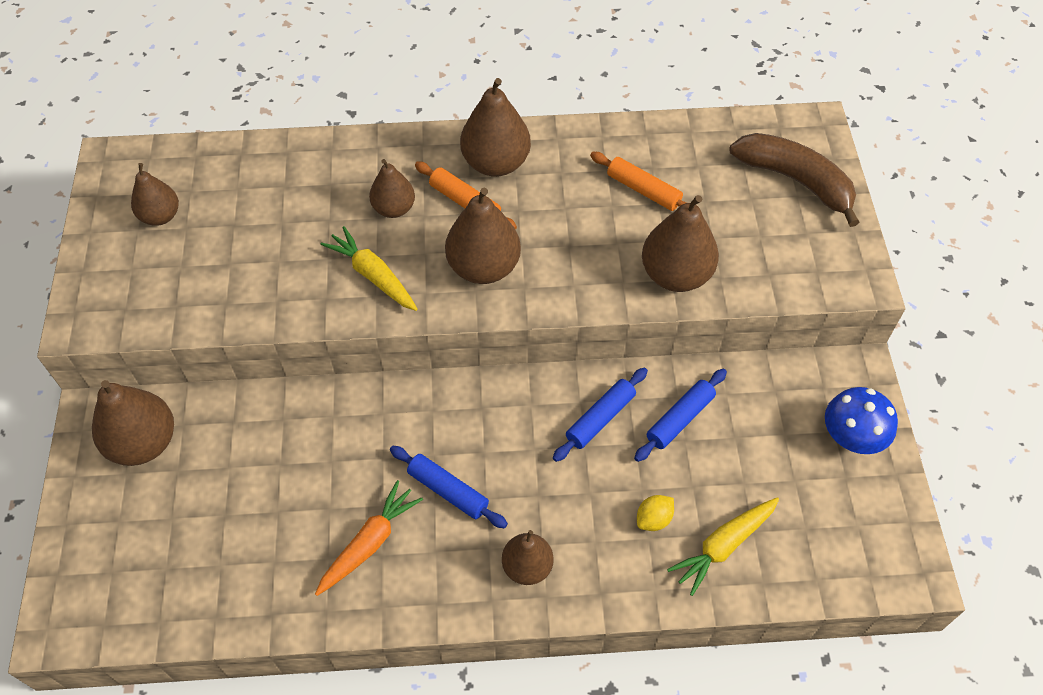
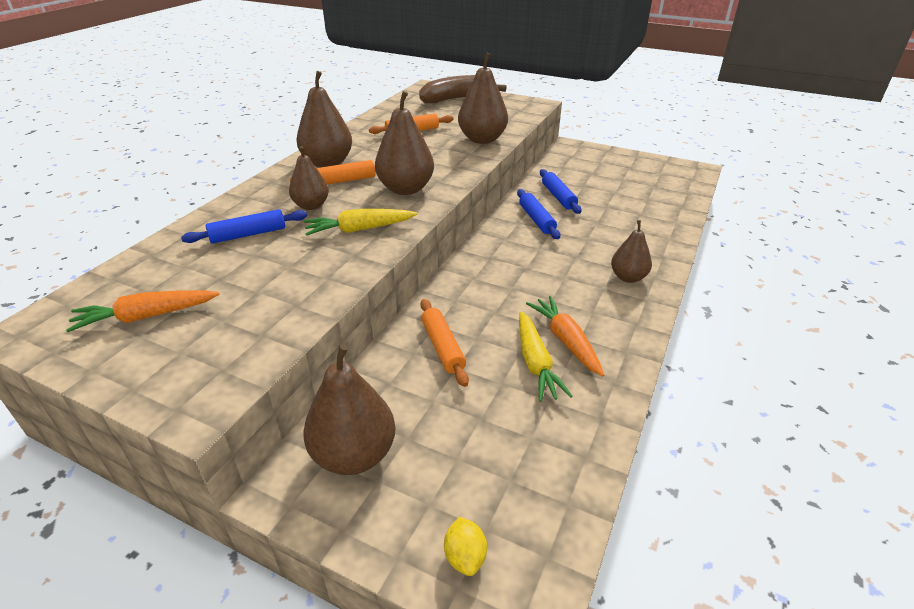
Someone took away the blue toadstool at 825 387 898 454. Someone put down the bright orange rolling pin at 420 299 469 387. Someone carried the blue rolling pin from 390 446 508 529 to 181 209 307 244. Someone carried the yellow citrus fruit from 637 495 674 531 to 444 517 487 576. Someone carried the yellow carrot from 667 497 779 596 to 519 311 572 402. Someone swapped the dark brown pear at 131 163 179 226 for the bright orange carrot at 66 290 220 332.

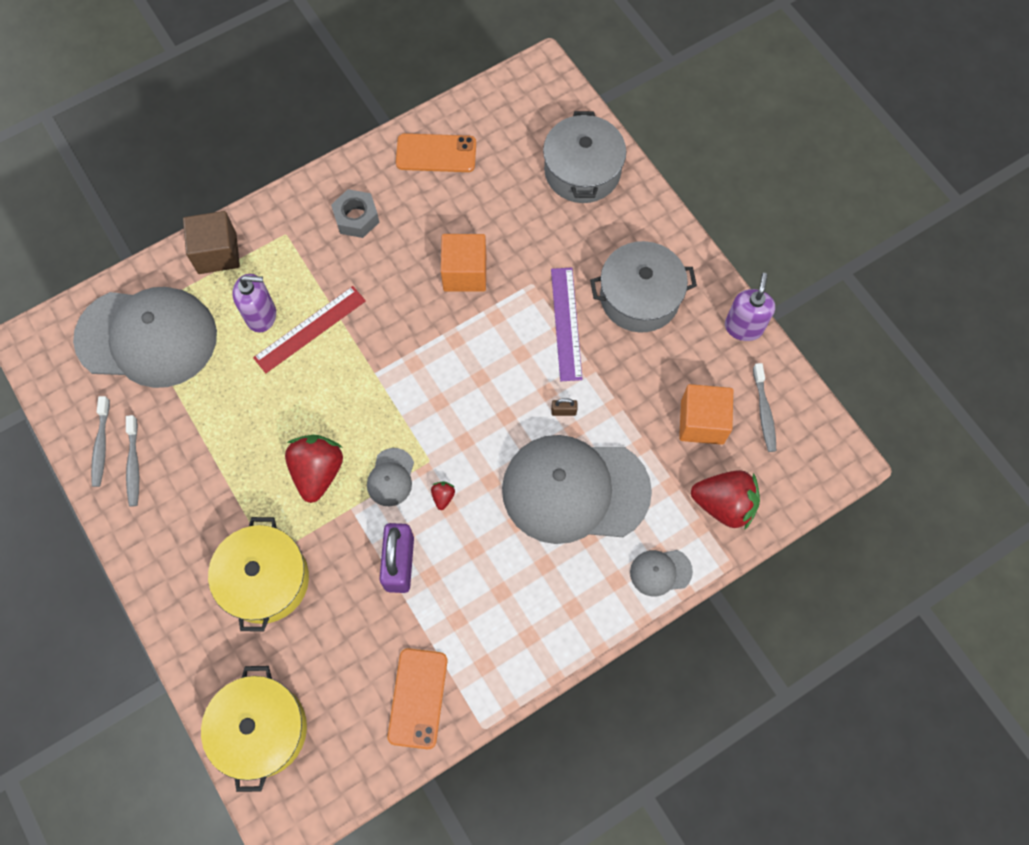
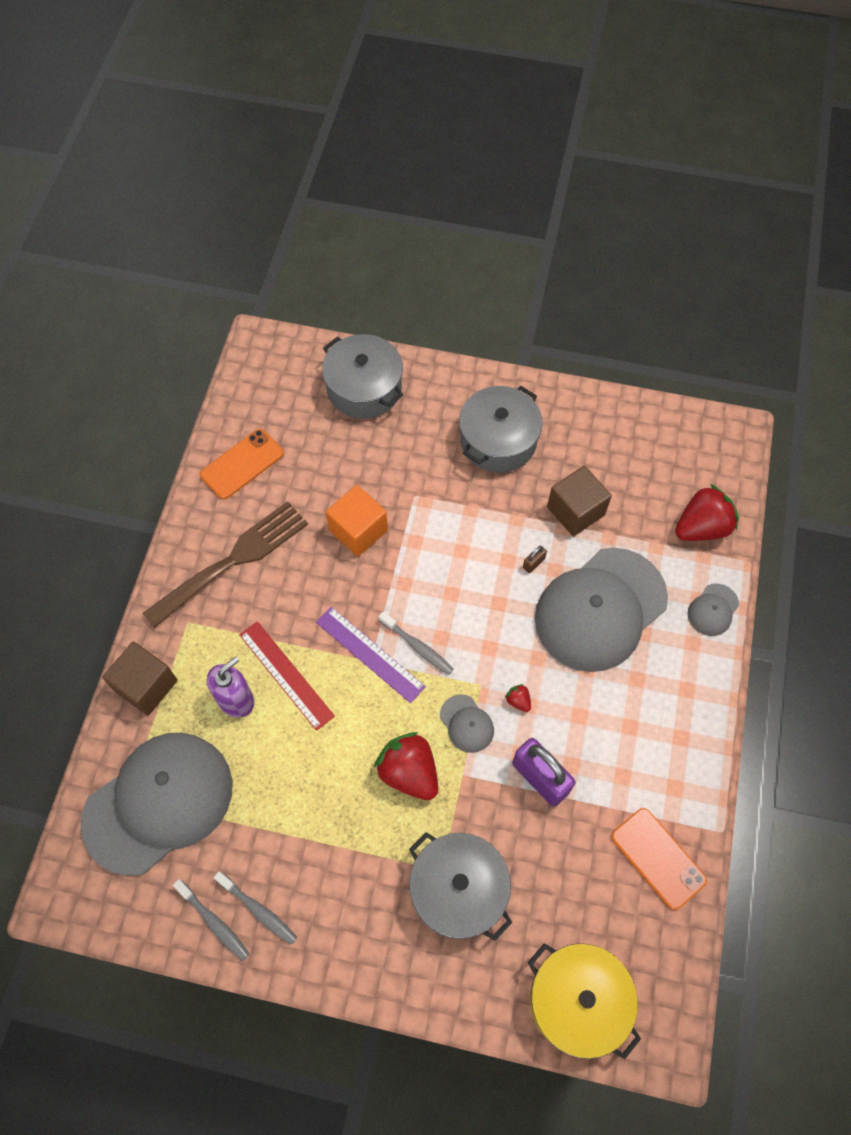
Someone took away the bright orange cube at 679 384 733 445. Someone took away the purple soap pump at 725 273 775 341. Someone put down the dark brown cube at 547 466 612 536. Someone carried the purple measuring stick from 551 268 583 381 to 316 607 426 703. Someone carried the gray tooth brush from 753 363 776 452 to 378 611 453 675. Someone swapped the gray nut at 331 189 379 238 for the dark brown dinner fork at 142 501 308 628. Someone repainted the yellow stockpot at 208 517 309 632, which became the gray stockpot at 409 832 512 941. Someone rotated the red measuring stick at 253 286 366 373 by 45 degrees counterclockwise.

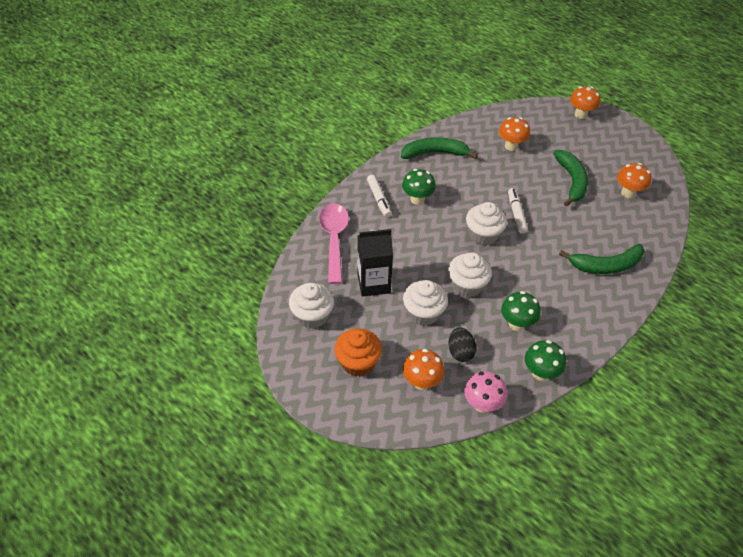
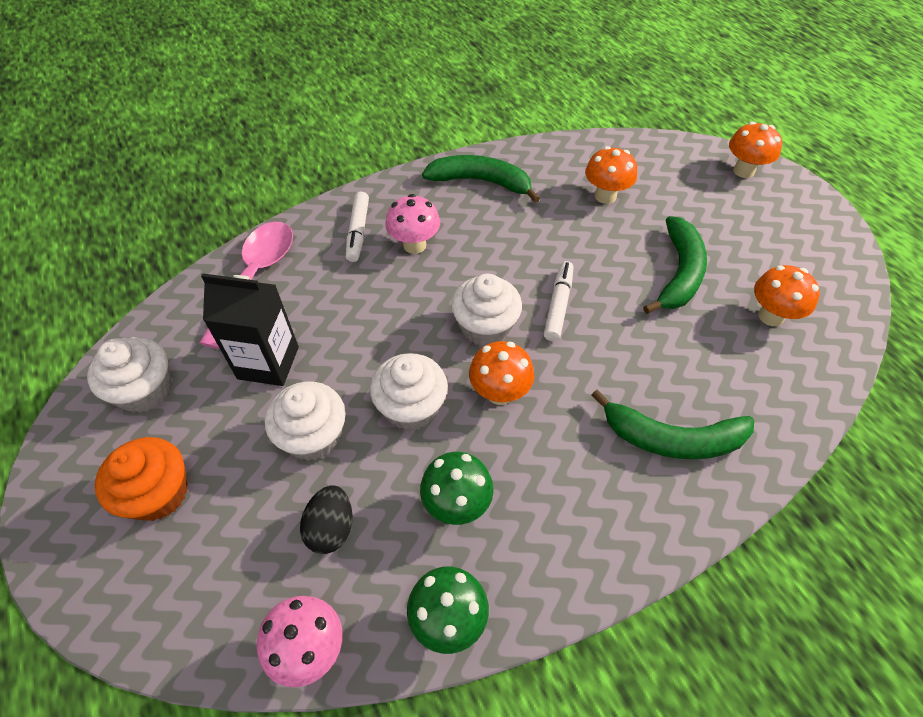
Someone carried the bright orange toadstool from 403 349 444 390 to 469 341 534 405. Someone repainted the green toadstool at 402 169 436 205, which became the pink toadstool at 385 194 440 254.

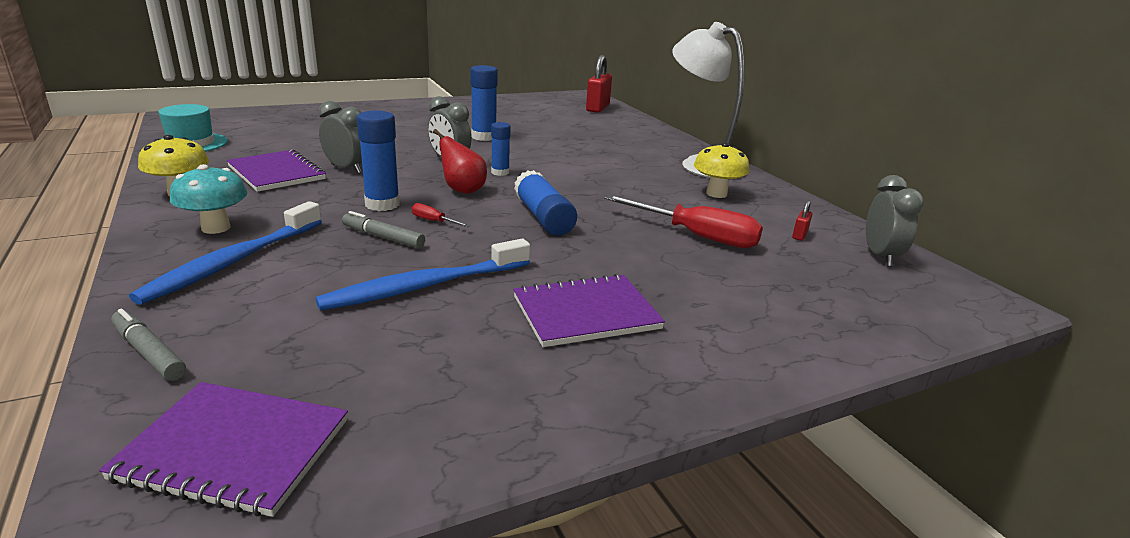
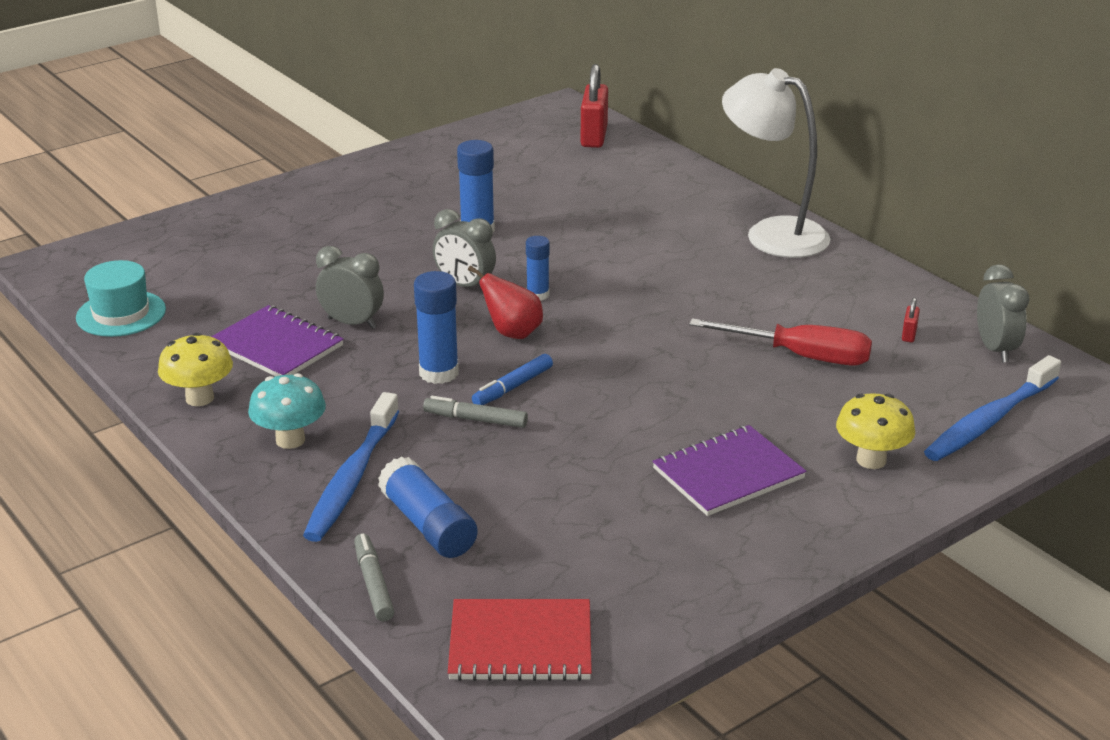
Someone carried the blue tooth brush from 315 239 530 311 to 924 355 1061 461. Someone carried the blue stick of glue from 514 170 577 236 to 378 456 478 558. Someone carried the yellow toadstool from 694 142 749 198 to 836 393 915 469. Someone swapped the red screwdriver at 412 203 470 227 for the blue felt pen at 472 354 553 405. Someone repainted the purple notepad at 99 382 348 517, which became the red notepad at 448 599 592 681. Someone rotated the gray felt pen at 111 309 186 381 by 45 degrees clockwise.

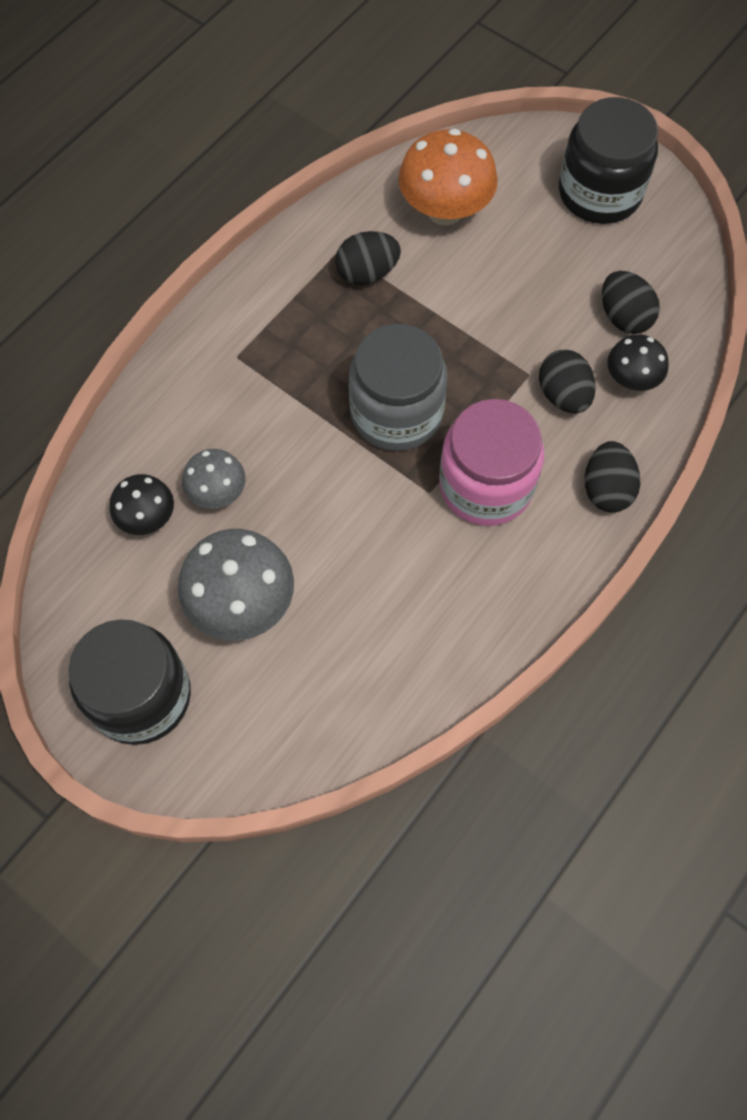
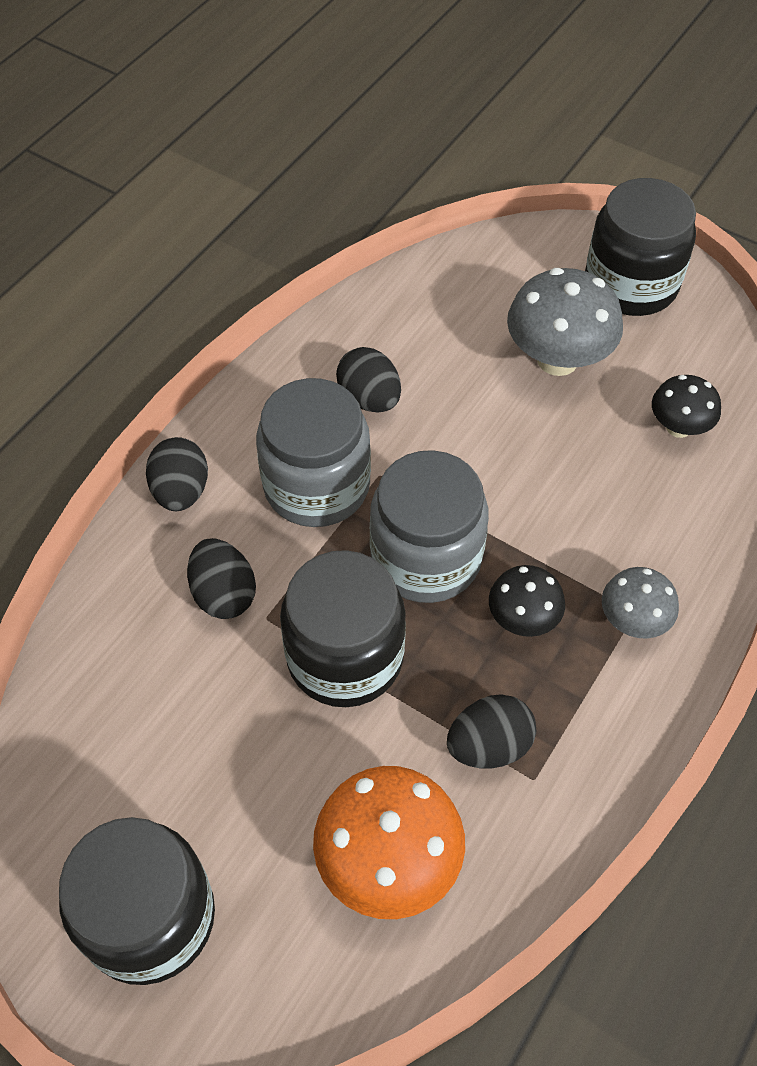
Someone put down the ebony jar at 280 550 406 707. Someone carried the gray toadstool from 182 449 246 509 to 602 567 679 639. Someone carried the ebony egg shape from 602 271 660 334 to 336 347 401 413. Someone carried the ebony toadstool from 607 334 669 391 to 489 565 565 637. Someone repainted the pink jar at 439 399 544 526, which became the gray jar at 256 378 371 527.

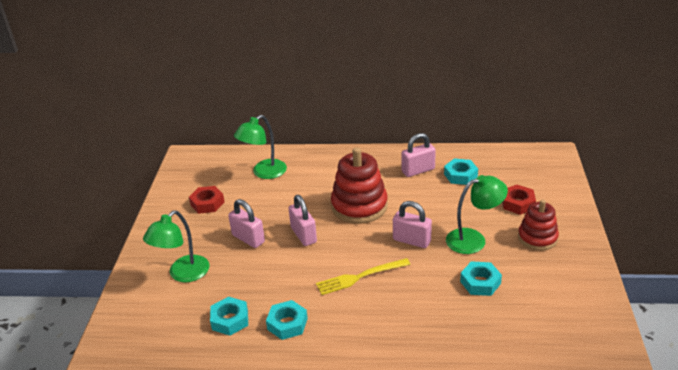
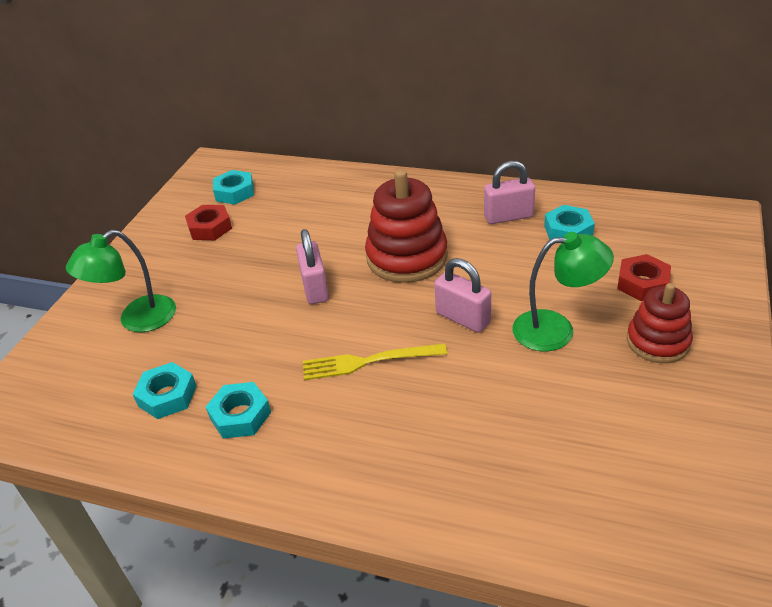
Someone took away the pink lock at 228 199 265 248. Someone took away the green lamp at 234 115 287 179. Someone carried the teal nut from 460 261 502 296 to 213 170 254 204.

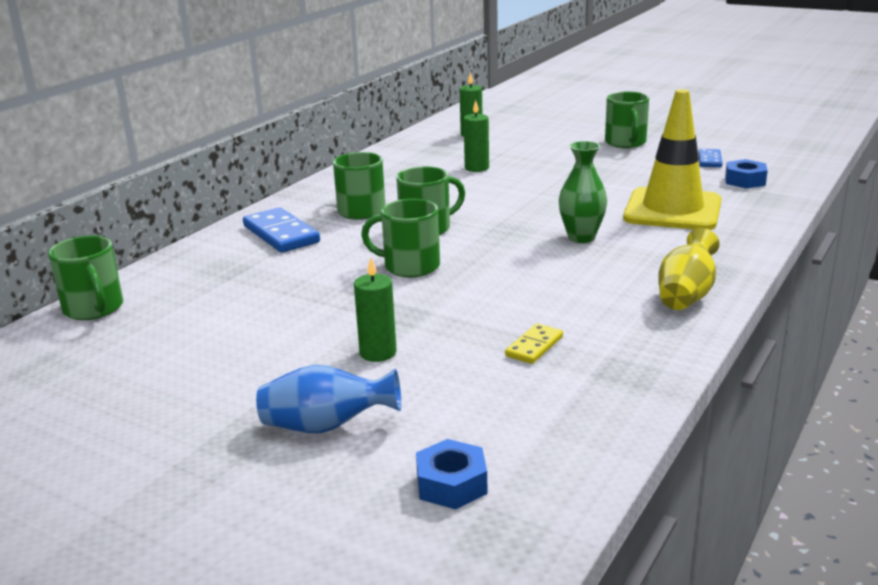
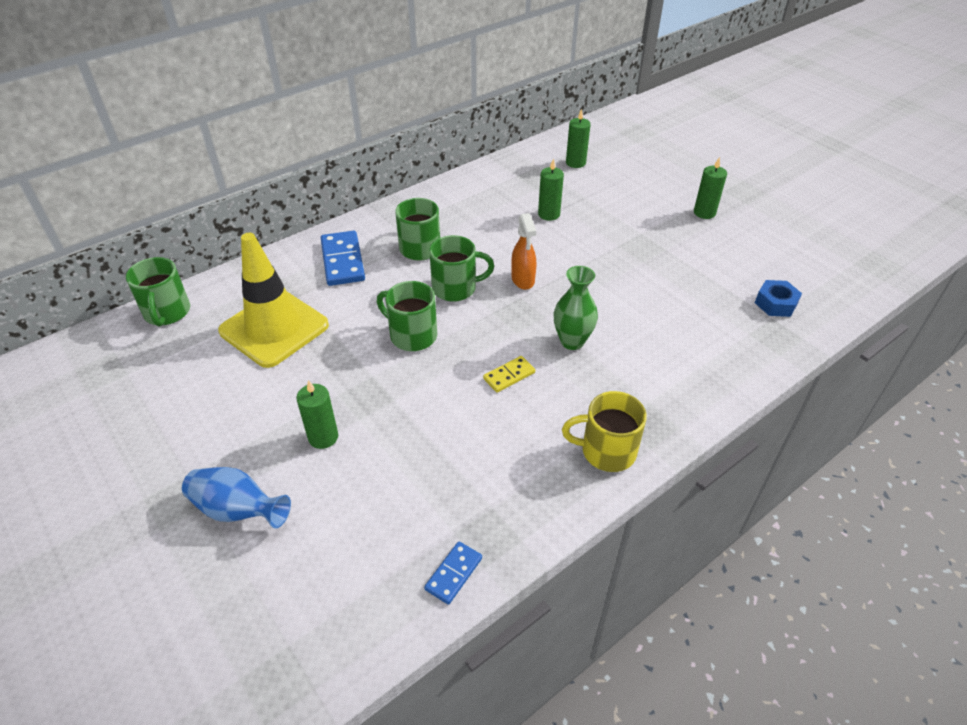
Someone took away the blue nut at 416 439 488 509. Someone put down the bright orange spray cleaner at 511 213 536 290. Someone carried the yellow domino piece from 505 324 563 364 to 483 356 535 393. Someone carried the yellow traffic cone from 623 89 722 230 to 218 233 329 368. Someone carried the blue domino piece from 699 149 723 167 to 424 541 482 605. Someone swapped the green mug at 605 92 649 148 for the green candle at 694 157 727 219. Someone swapped the yellow flower vase at 658 228 720 310 for the yellow mug at 562 391 647 472.

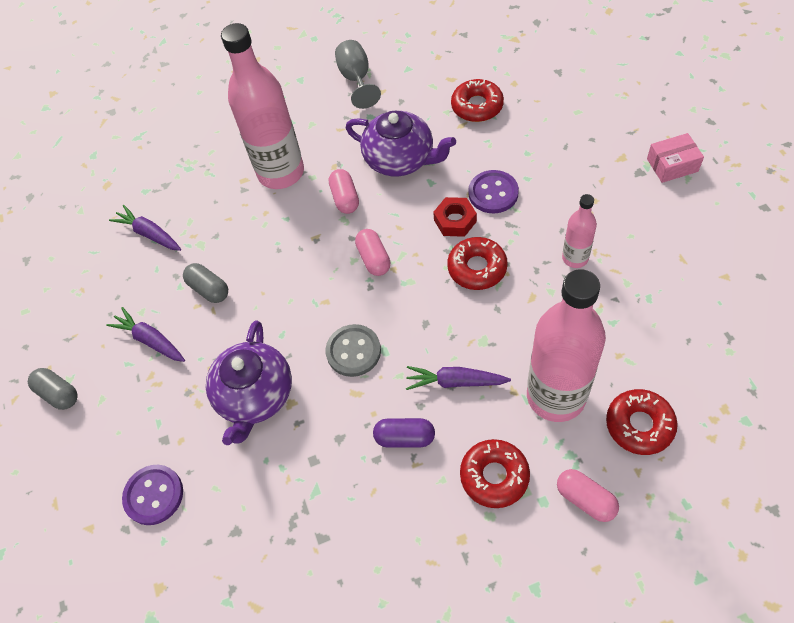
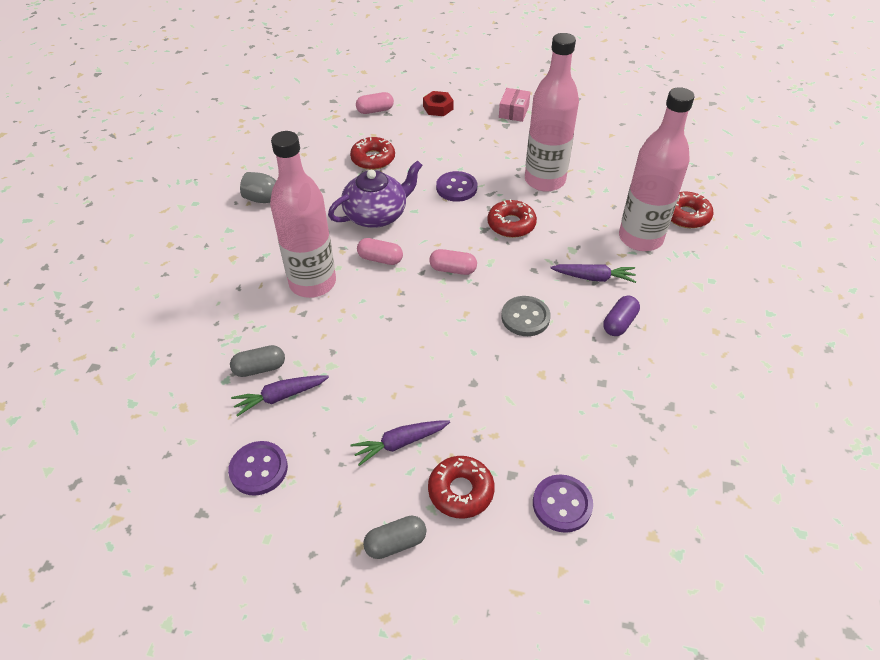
Someone took away the purple tea pot at 206 320 292 445. Someone put down the purple sewing button at 228 441 288 496. Someone carried the gray capsule from 183 263 228 303 to 230 345 285 377. Someone carried the red nut from 433 197 477 237 to 423 91 454 116. Someone carried the red doughnut from 460 439 530 508 to 428 456 495 519. Someone carried the pink capsule from 557 469 619 522 to 356 92 394 114. Someone rotated the purple carrot at 406 366 511 390 by 120 degrees counterclockwise. Someone scaled the pink flask at 562 194 597 268 by 2.04.

